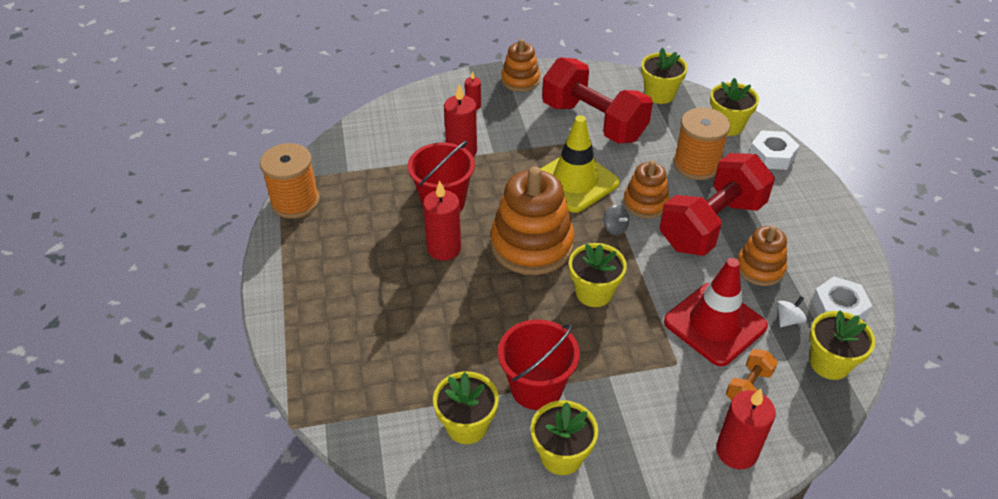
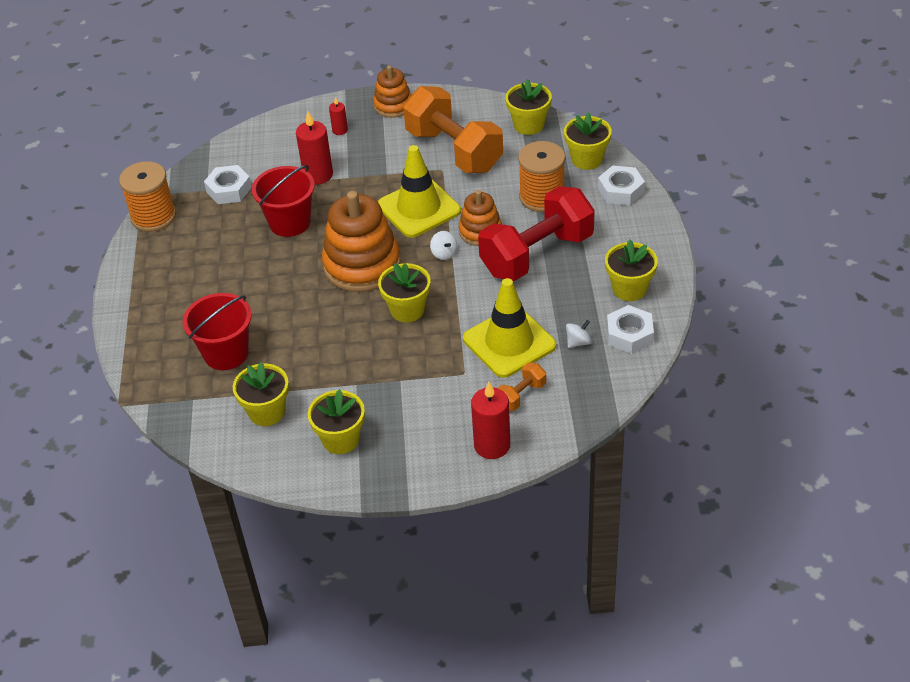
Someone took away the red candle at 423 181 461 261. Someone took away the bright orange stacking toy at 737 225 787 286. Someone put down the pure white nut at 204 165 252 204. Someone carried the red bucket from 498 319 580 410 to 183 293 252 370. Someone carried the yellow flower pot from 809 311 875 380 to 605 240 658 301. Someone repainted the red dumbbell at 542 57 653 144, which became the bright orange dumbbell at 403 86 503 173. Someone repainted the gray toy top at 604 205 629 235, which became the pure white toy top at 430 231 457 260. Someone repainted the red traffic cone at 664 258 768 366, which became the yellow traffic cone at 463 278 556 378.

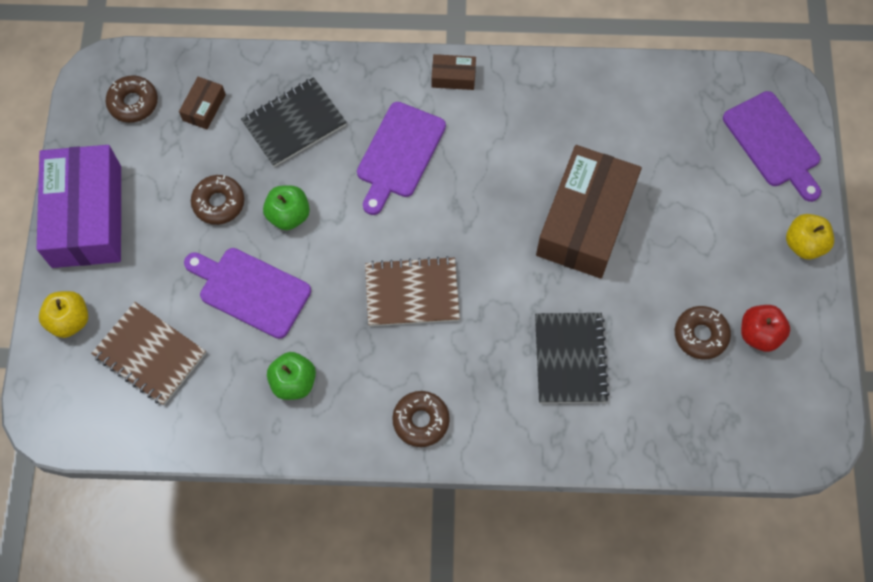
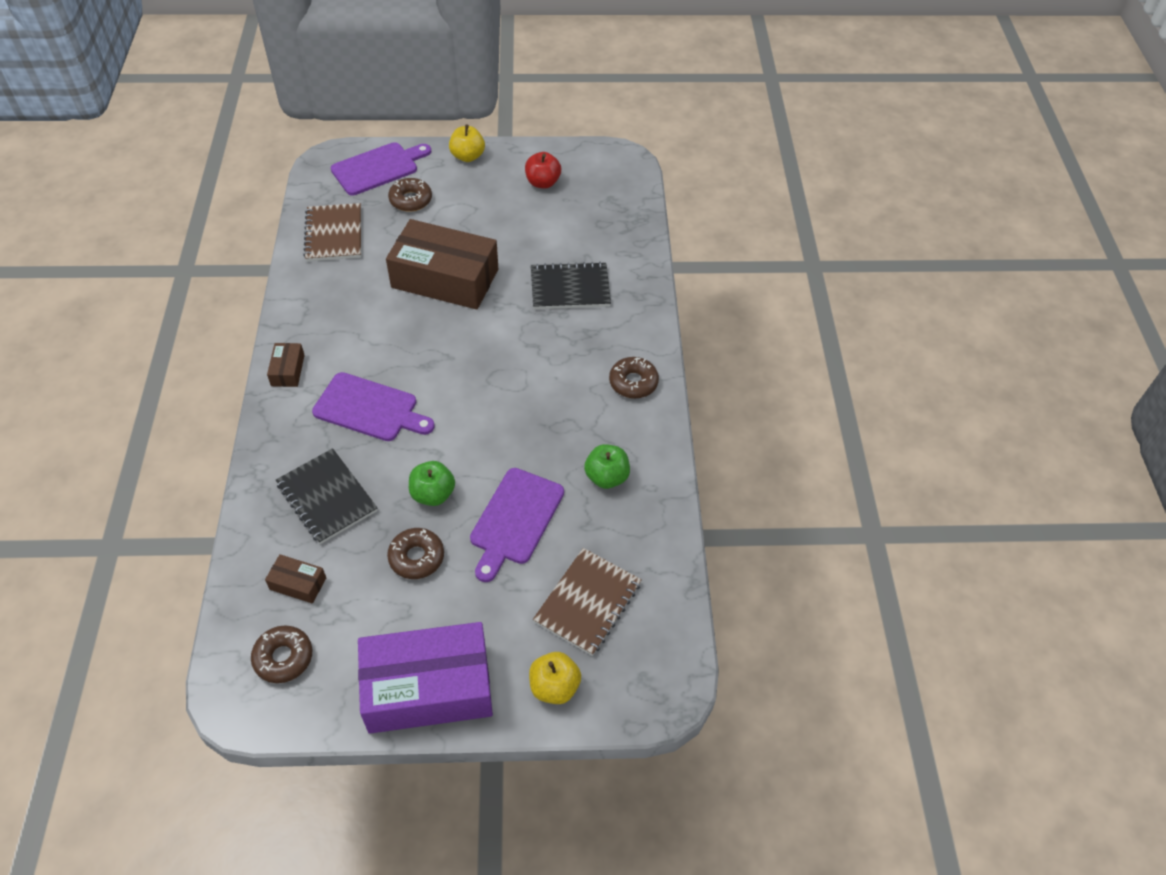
Someone carried the dark brown notepad from 365 256 460 326 to 303 203 361 261. Someone carried the dark brown doughnut from 675 306 731 360 to 388 178 432 212.

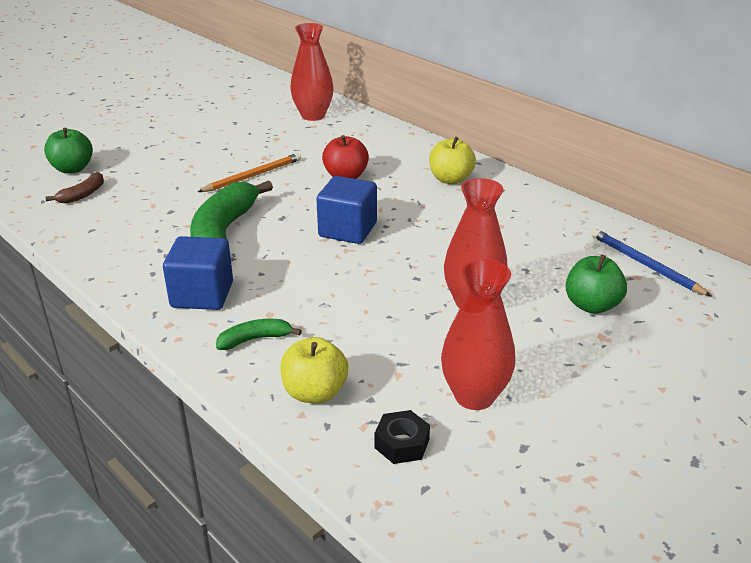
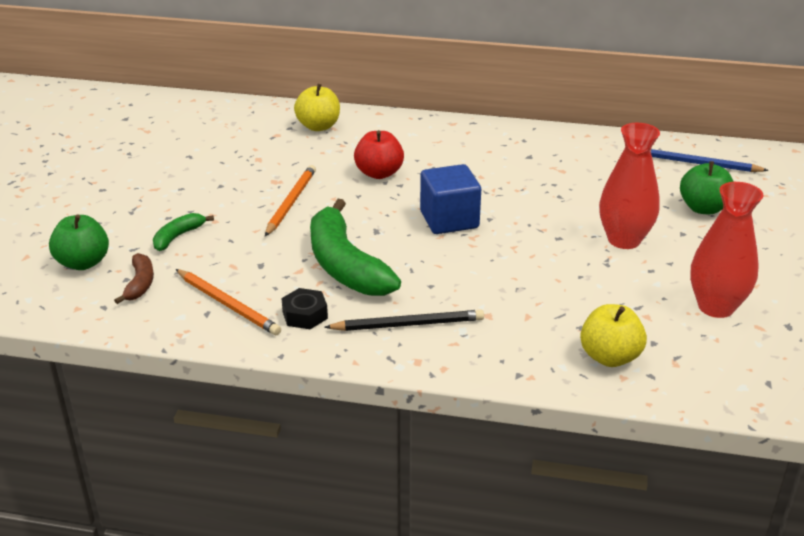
Someone took away the red flower vase at 290 23 334 121. Someone put down the bright orange lead pencil at 176 269 281 335. Someone carried the green toy banana from 216 319 302 350 to 153 213 214 251. Someone carried the ebony nut from 374 410 430 464 to 281 288 328 329. Someone carried the yellow apple fruit from 429 137 476 184 to 294 84 340 131. Someone swapped the blue cube at 163 236 233 310 for the ebony lead pencil at 324 310 484 331.

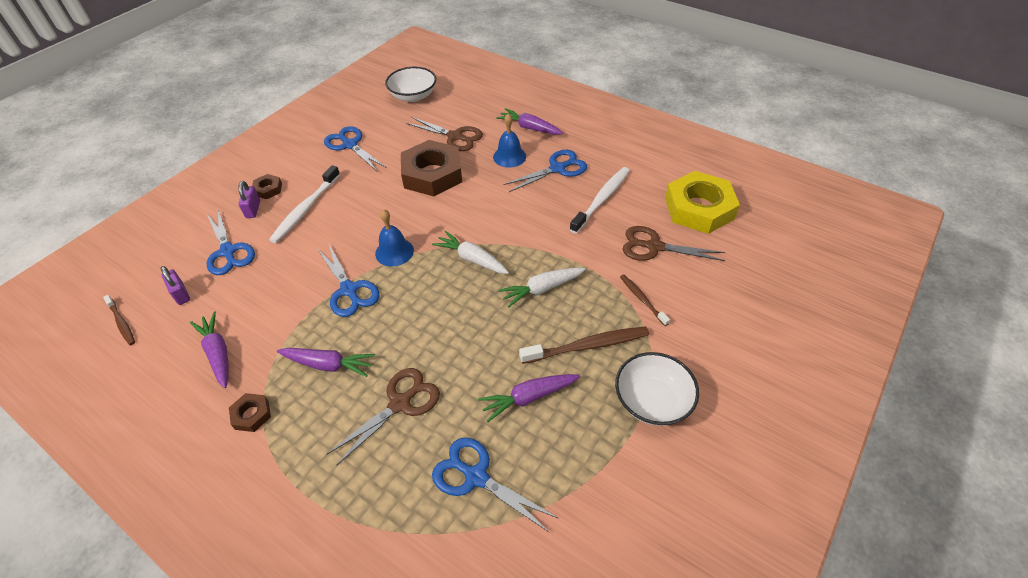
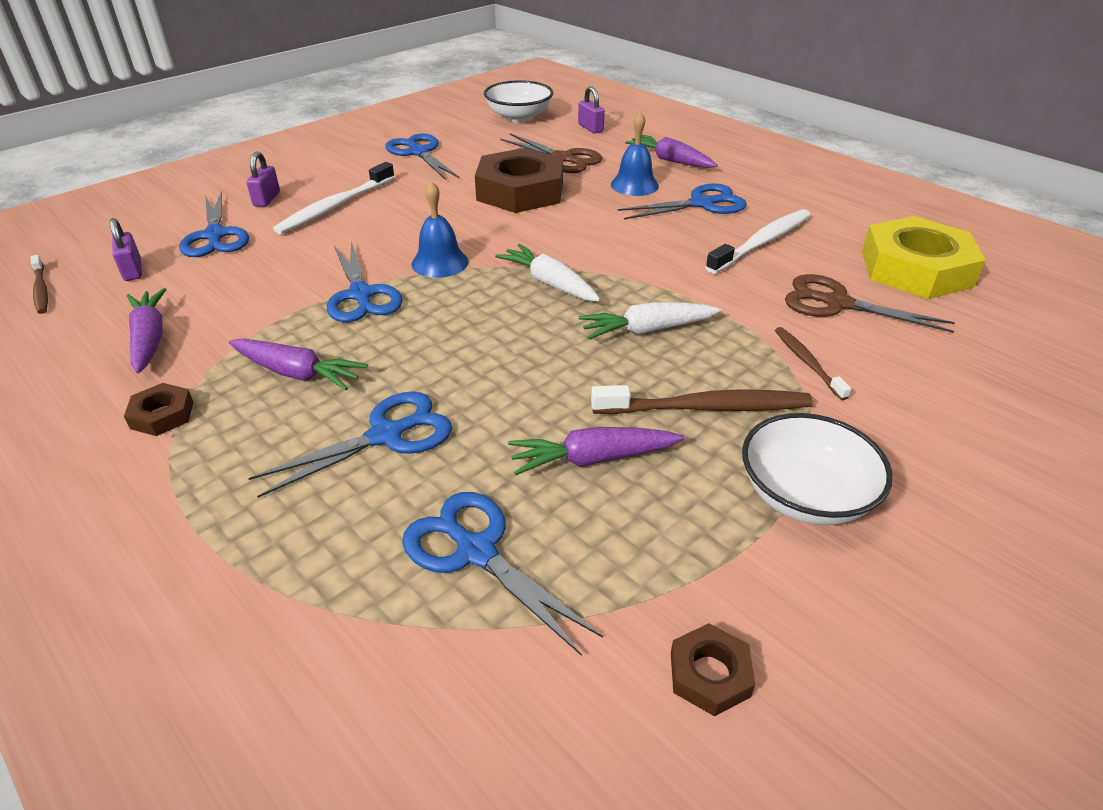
Someone put down the purple lock at 578 86 605 133. Someone carried the dark brown nut from 252 174 282 199 to 671 623 755 716. Someone repainted the dark brown shears at 327 368 440 466, which became the blue shears at 248 391 452 498.

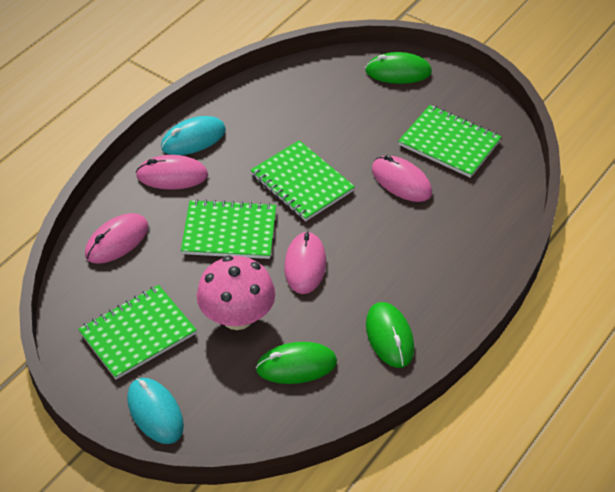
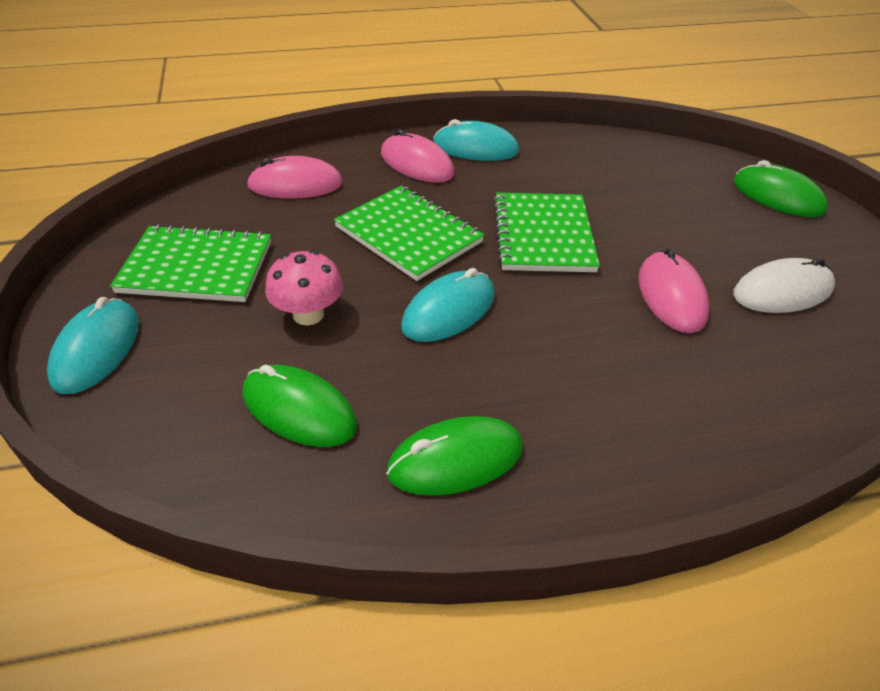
Someone swapped the green notepad at 398 105 502 178 for the pure white mouse at 733 258 835 313. Someone repainted the pink mouse at 284 231 326 294, which became the teal mouse at 401 268 495 342. Someone rotated the green mouse at 366 302 414 368 by 45 degrees clockwise. Someone scaled the pink toadstool at 197 256 275 330 by 0.65.

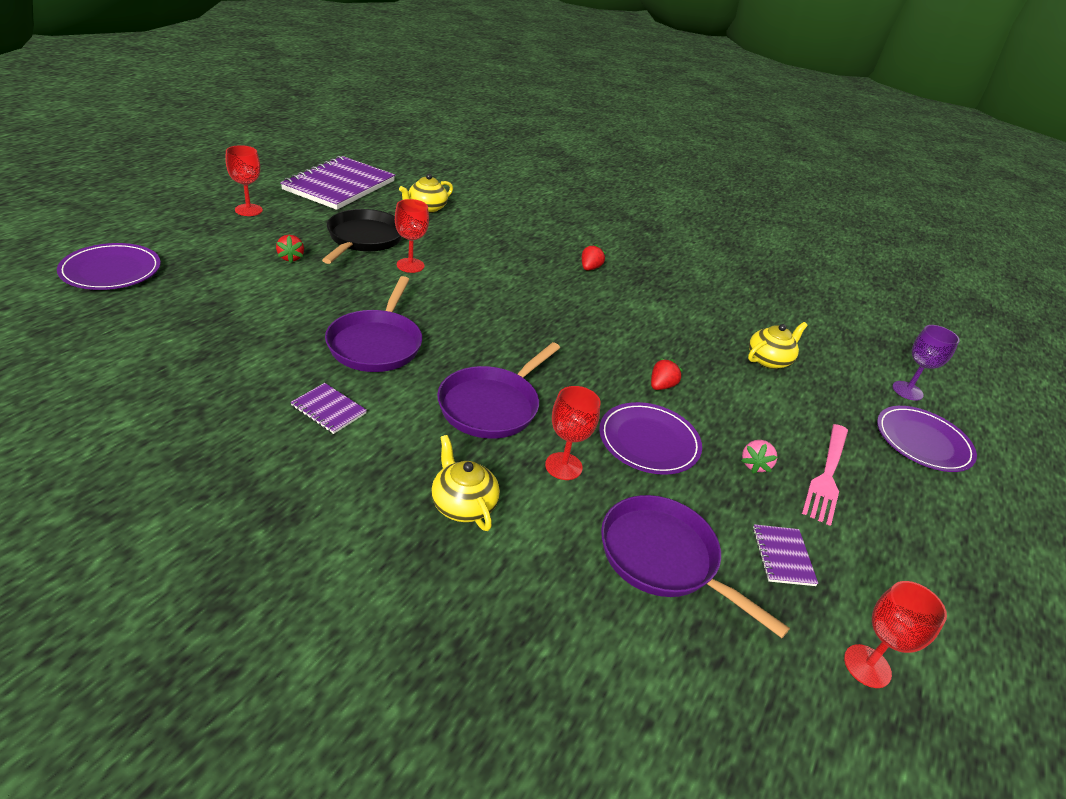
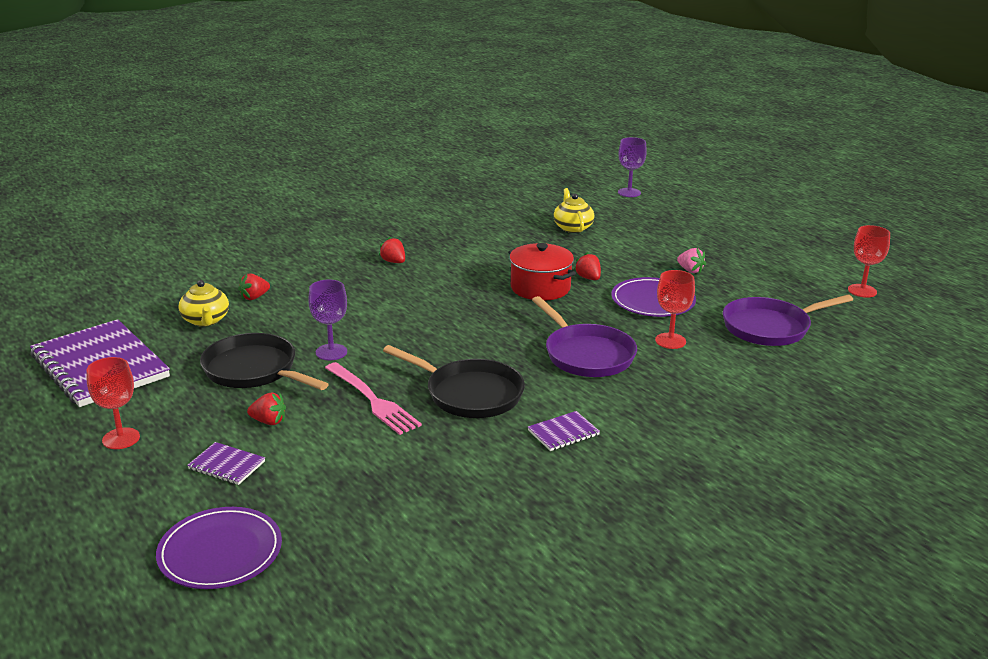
Someone took away the yellow tea pot at 431 435 500 531. Someone took away the purple flat dish at 877 406 977 472. Someone put down the red toy strawberry at 238 273 270 300. Someone put down the red stockpot at 508 243 576 301. Someone carried the purple notepad from 753 524 818 586 to 187 442 265 485. Someone carried the pink dinner fork from 802 424 848 526 to 325 362 422 435. Someone repainted the purple pan at 325 276 422 372, which became the ebony pan at 383 345 525 418. Someone repainted the red wine glass at 395 199 429 273, which became the purple wine glass at 308 279 347 360.

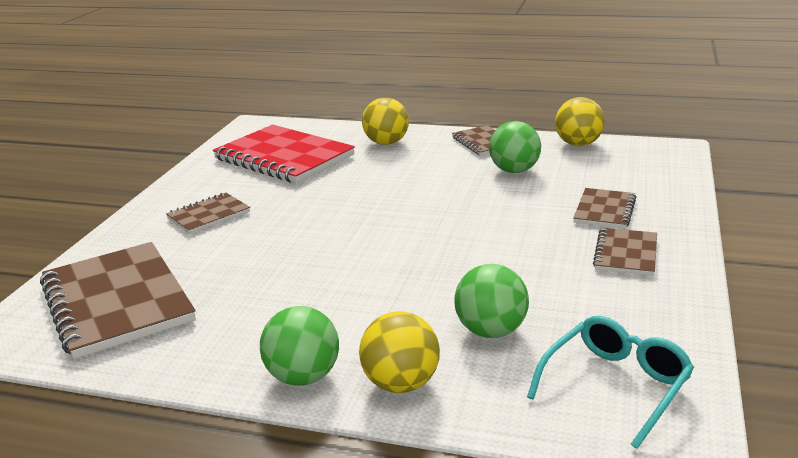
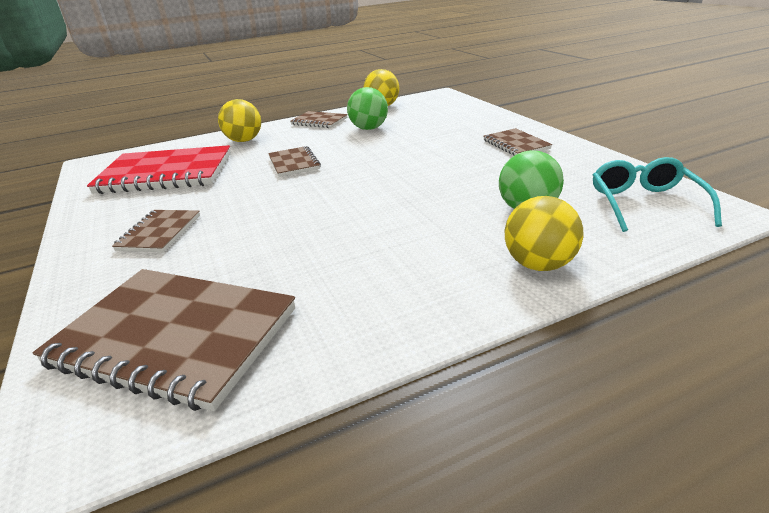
Someone took away the green sphere at 260 306 339 386. Someone carried the dark brown notepad from 573 188 637 229 to 268 146 321 177.

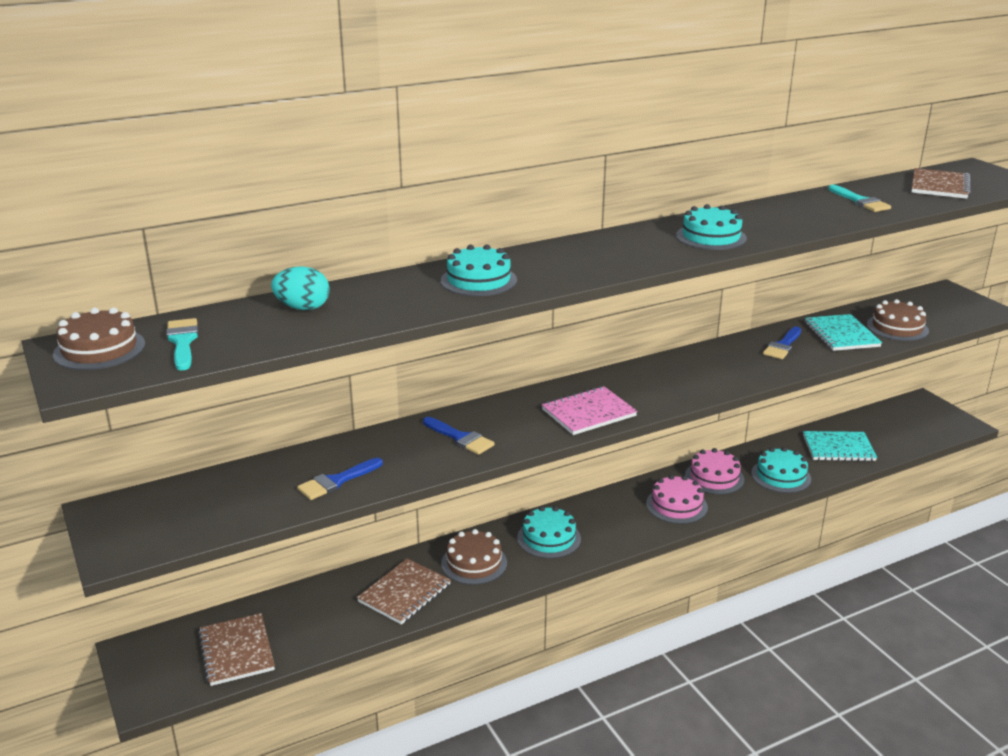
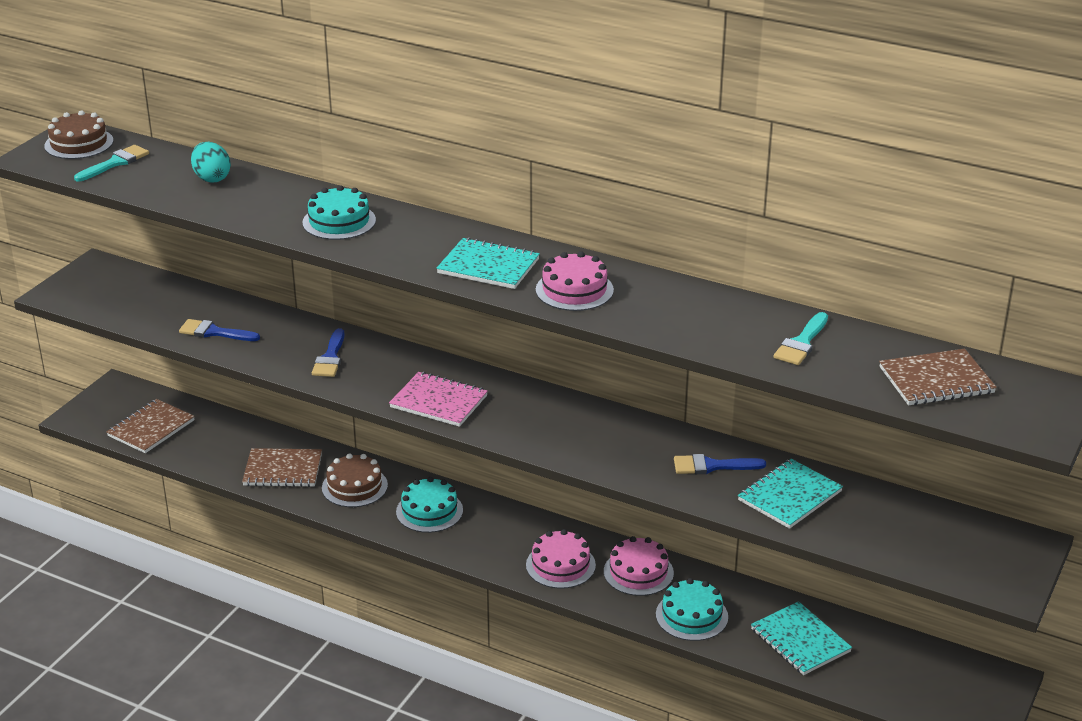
Someone took away the dark brown layer cake at 867 299 929 341. Someone put down the teal notepad at 436 237 540 289. Someone repainted the teal layer cake at 676 204 747 250, which became the pink layer cake at 536 251 614 311.

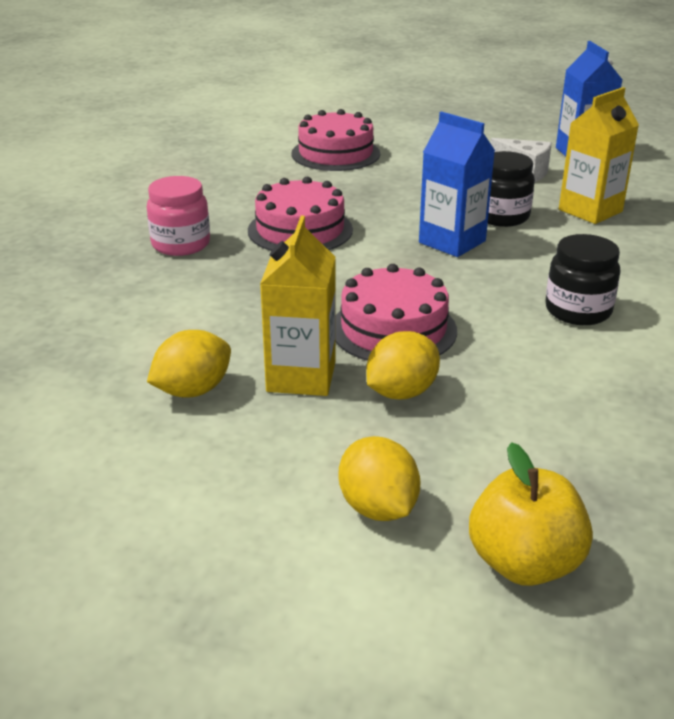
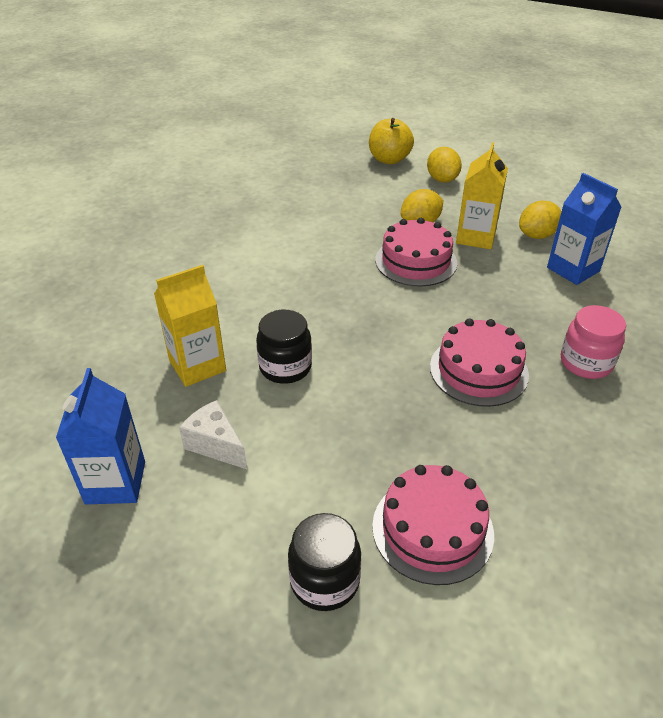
Someone carried the blue juice carton from 419 111 495 257 to 547 173 621 285. Someone carried the ebony jar from 545 234 621 325 to 288 513 361 611.

